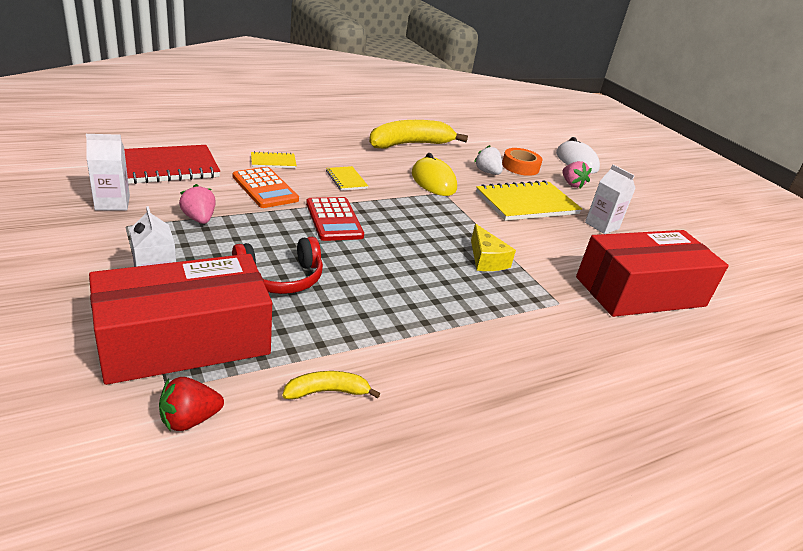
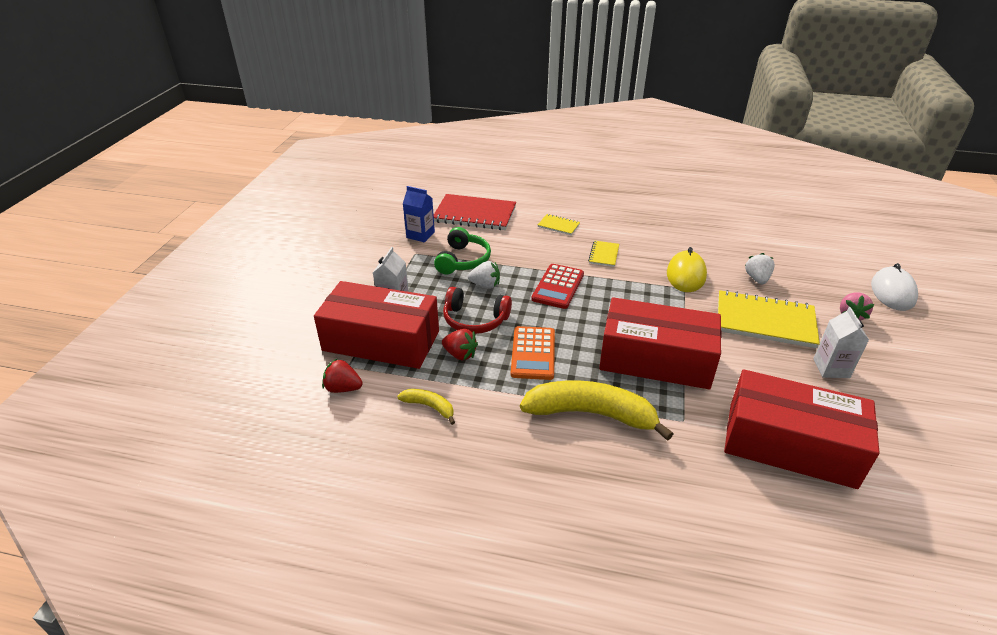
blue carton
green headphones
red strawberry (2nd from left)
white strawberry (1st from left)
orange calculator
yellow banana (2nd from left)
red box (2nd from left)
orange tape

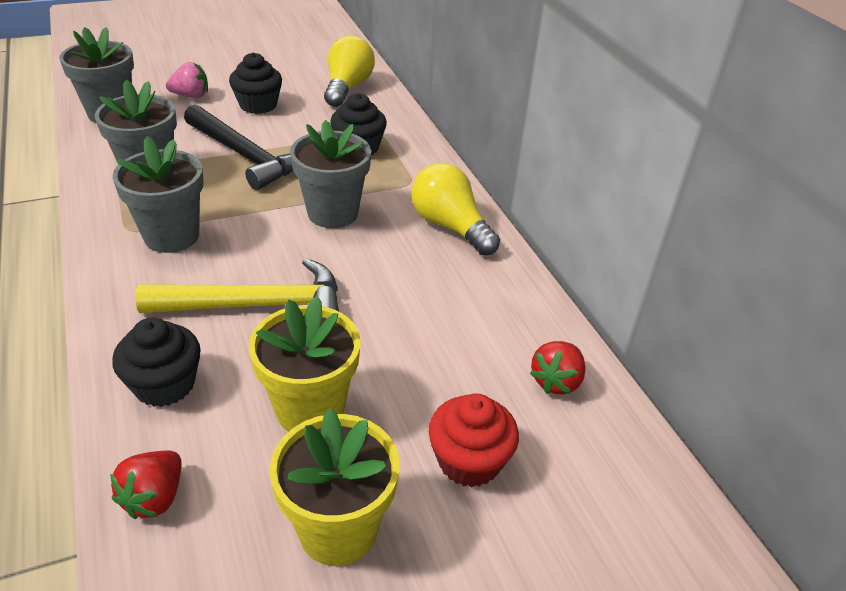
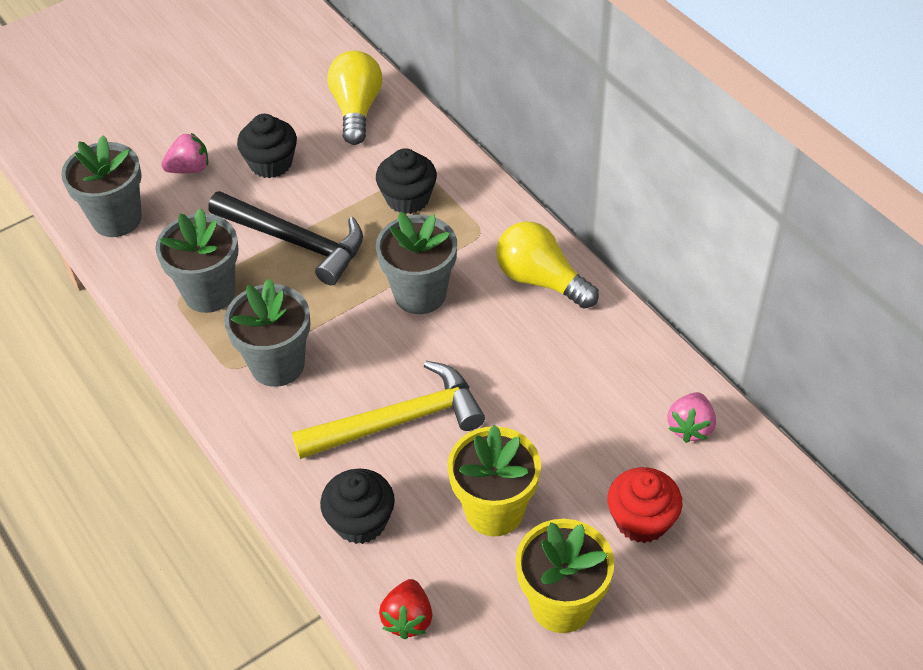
pink strawberry (2nd from left)

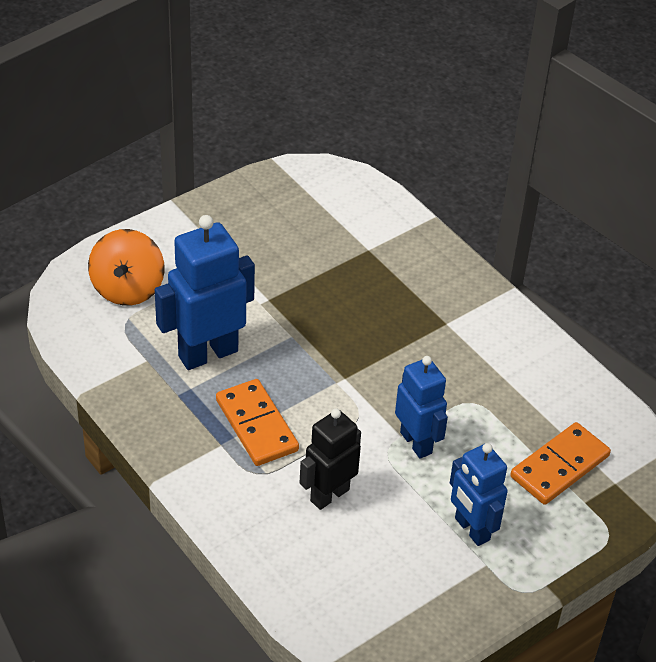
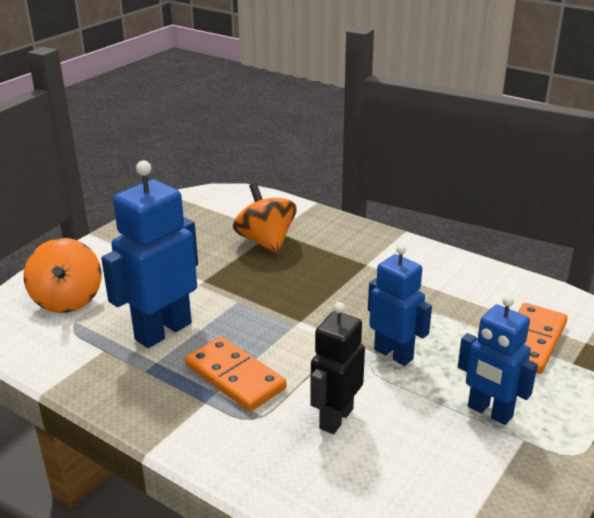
orange spinning top (2nd from left)

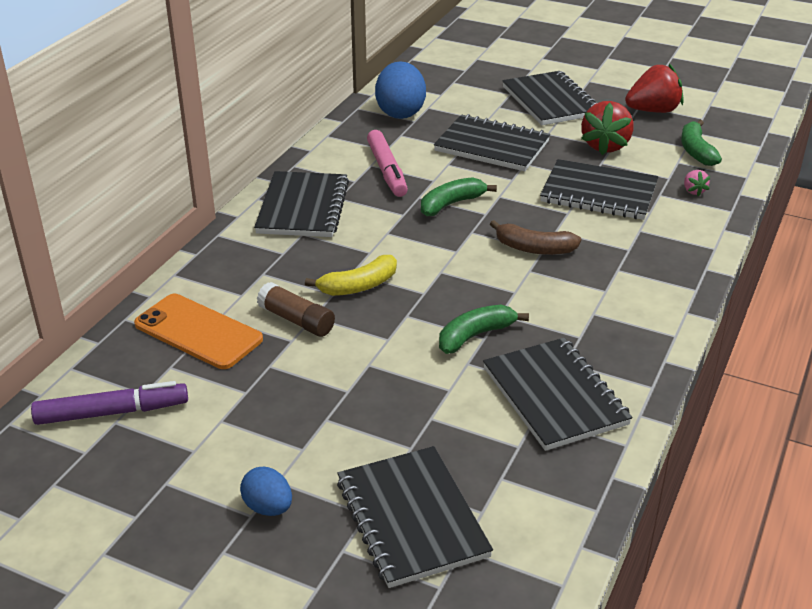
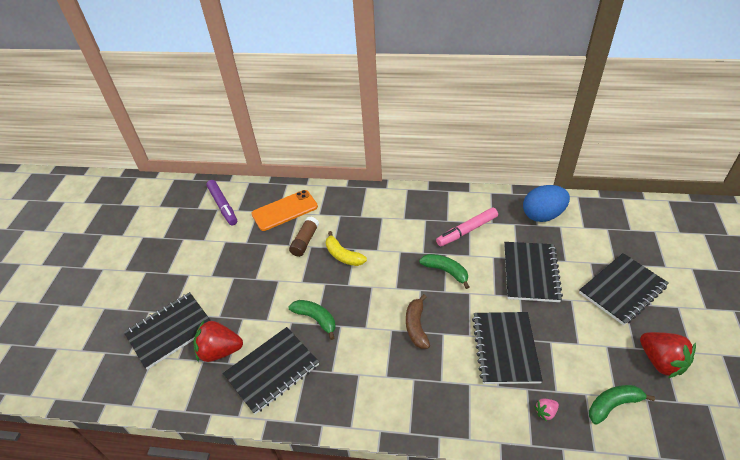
red strawberry (1st from left)
orange phone
blue egg (1st from left in the first image)
black notebook (1st from left in the first image)

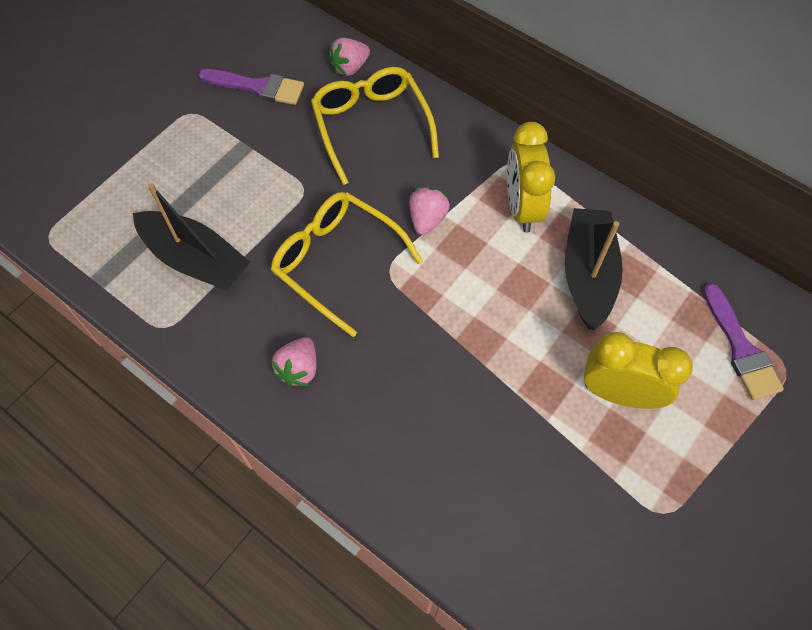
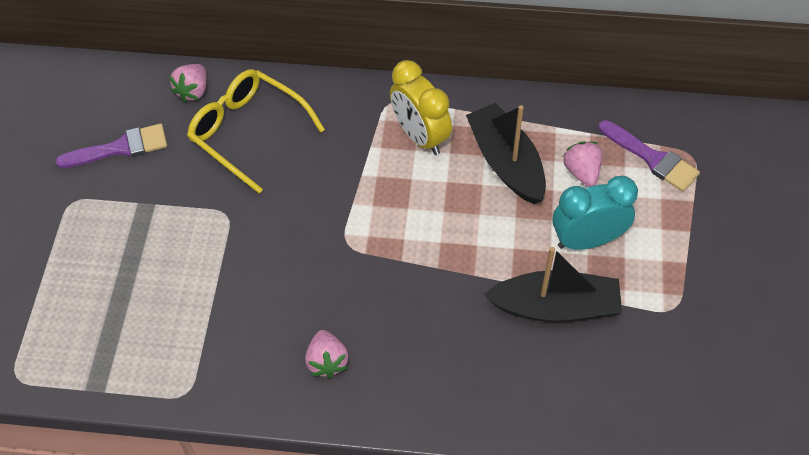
black boat (2nd from left)
turquoise clock
pink strawberry (3rd from left)
yellow glasses (1st from left in the first image)

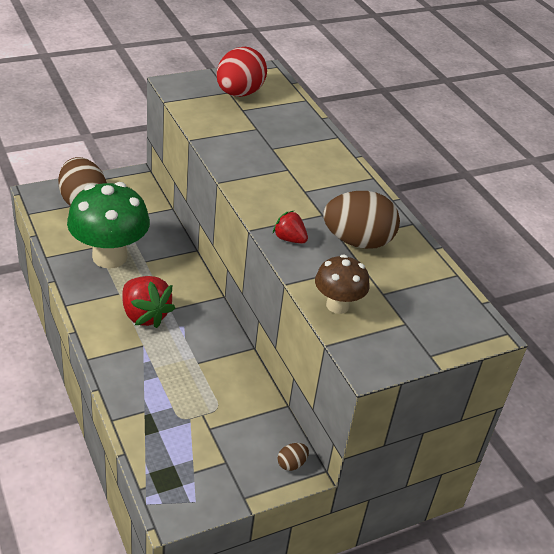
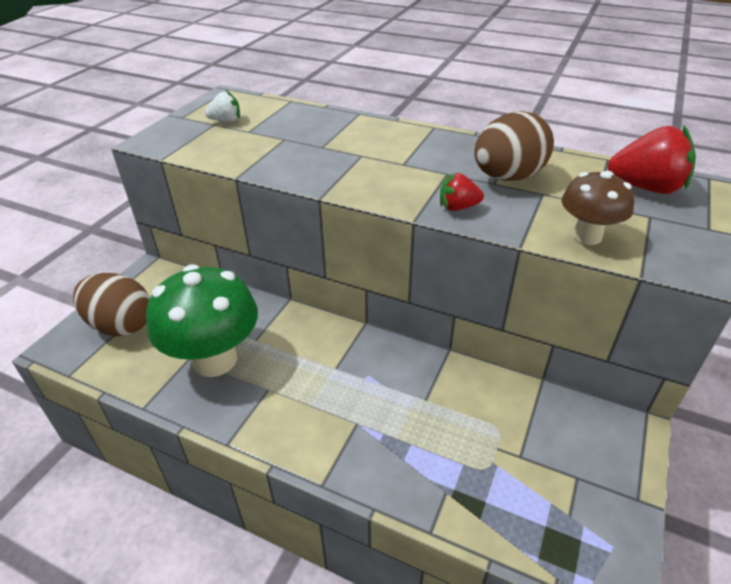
white strawberry
red strawberry (2nd from left)
brown egg (2nd from left in the first image)

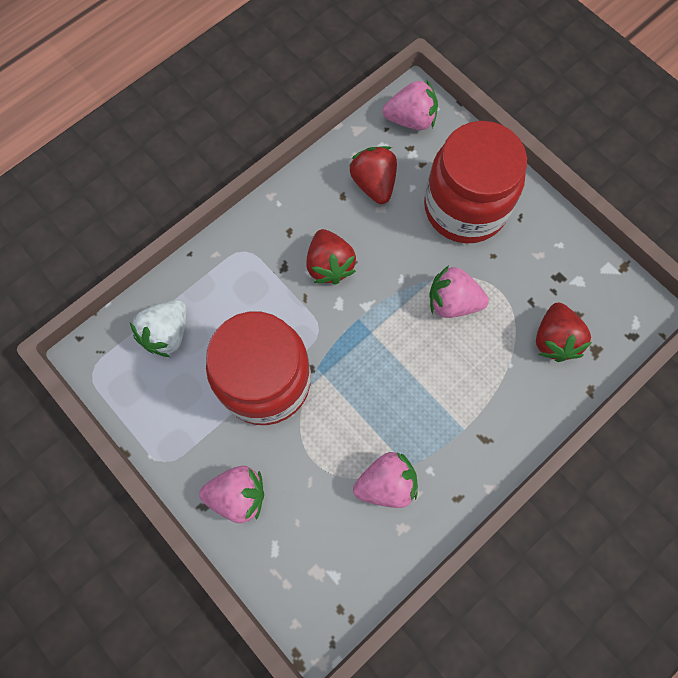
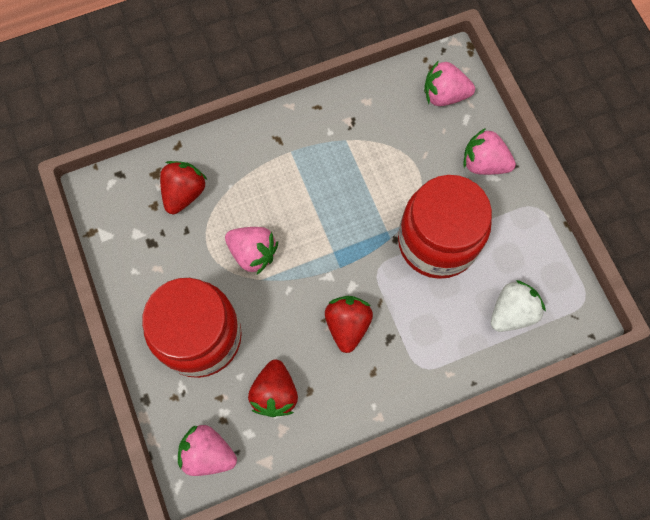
pink strawberry (3rd from left)

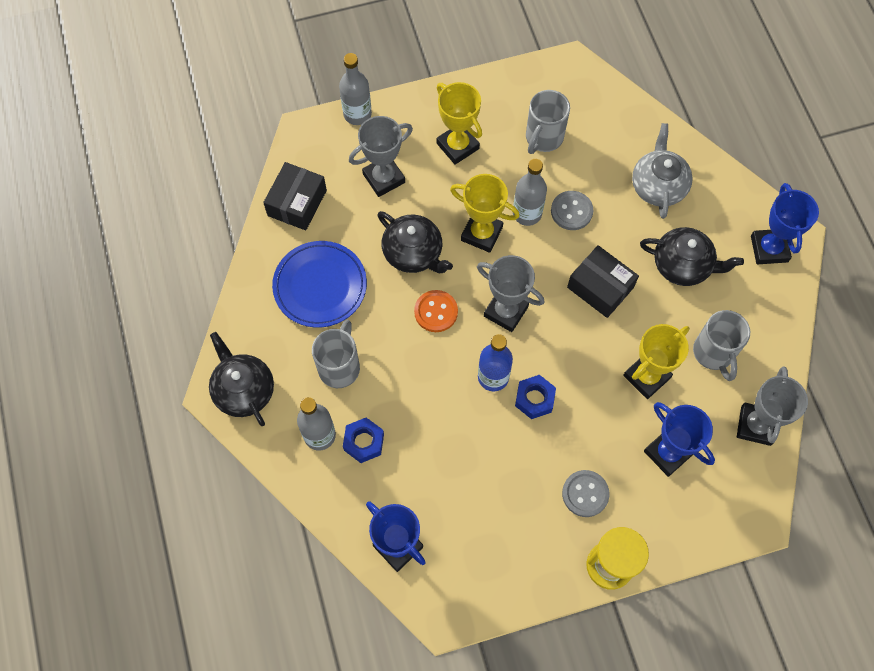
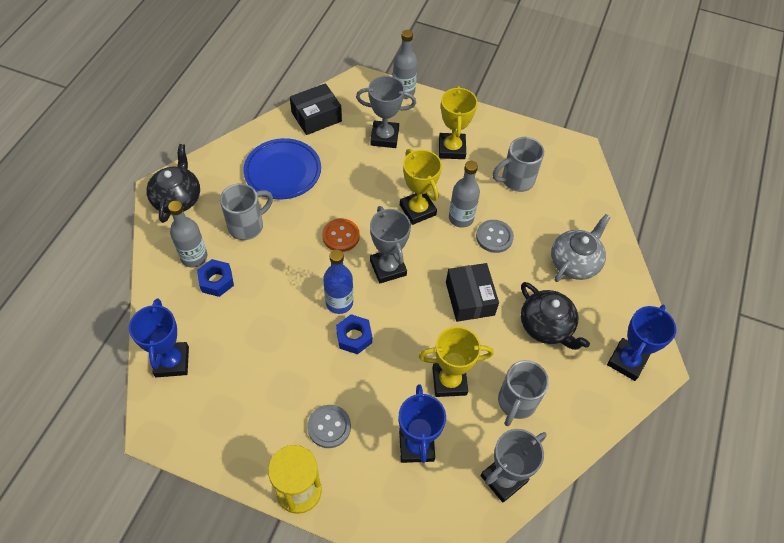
black teapot (2nd from left in the first image)

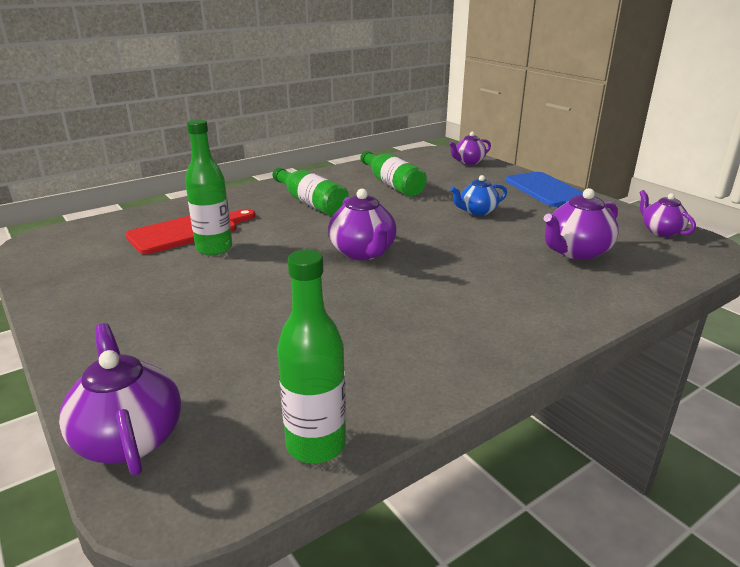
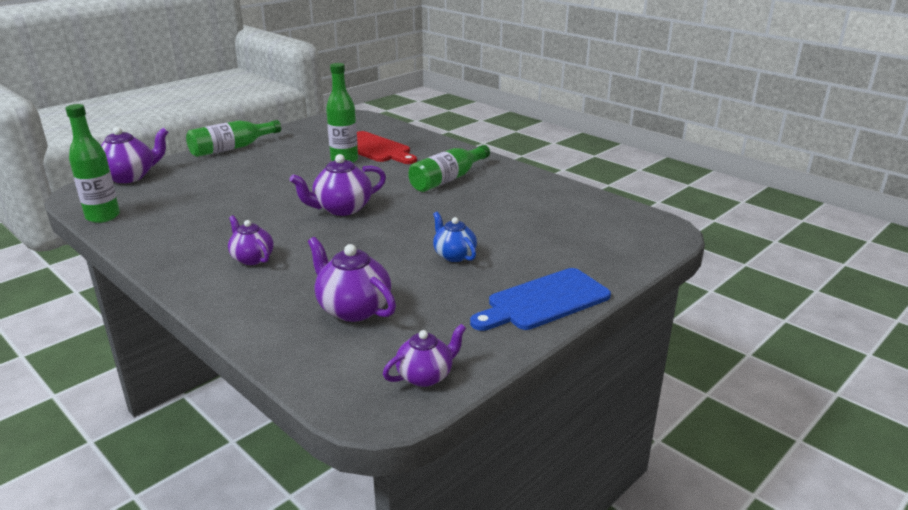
green bottle (2nd from left)
purple teapot (2nd from left)

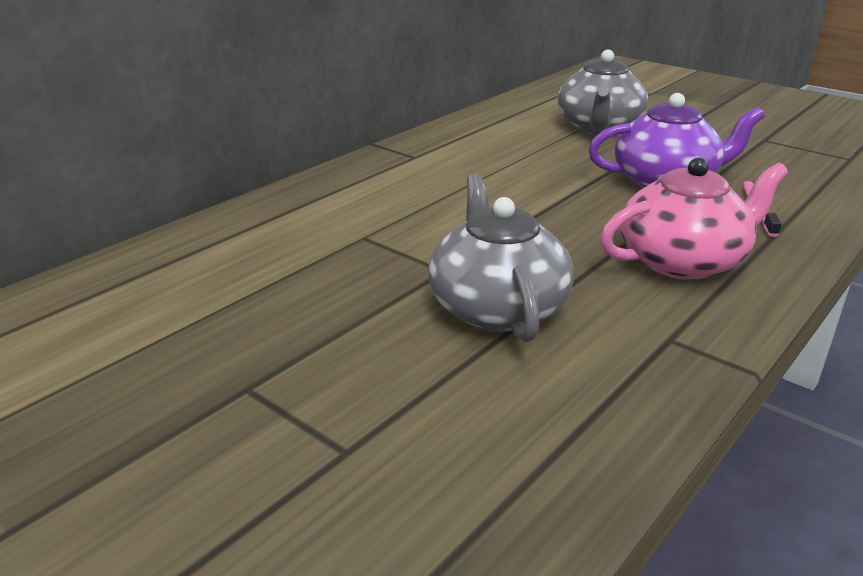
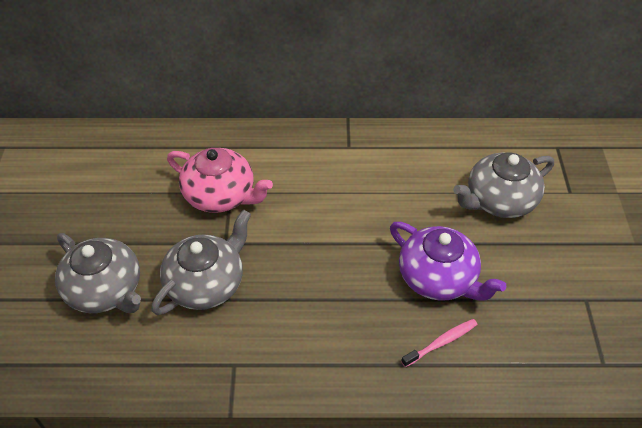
grey teapot (1st from left)
pink teapot

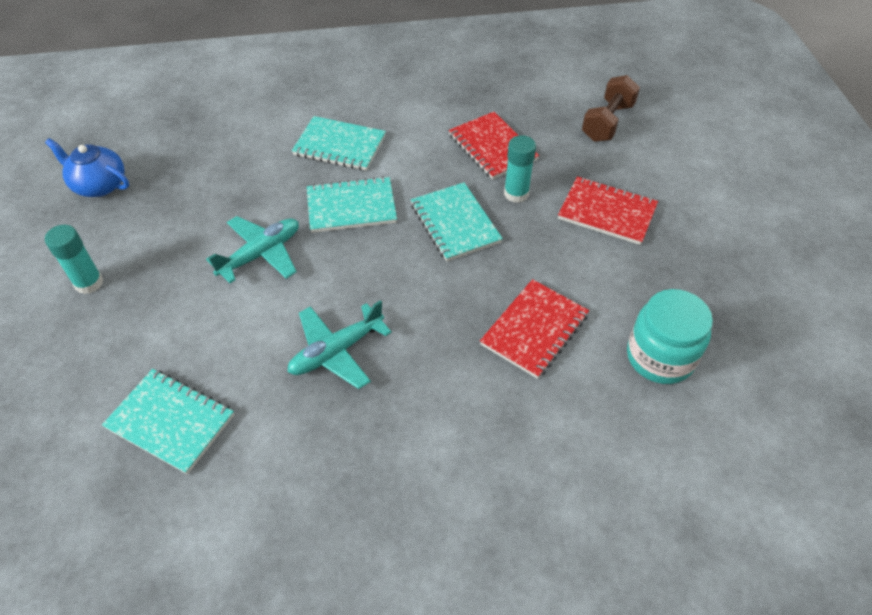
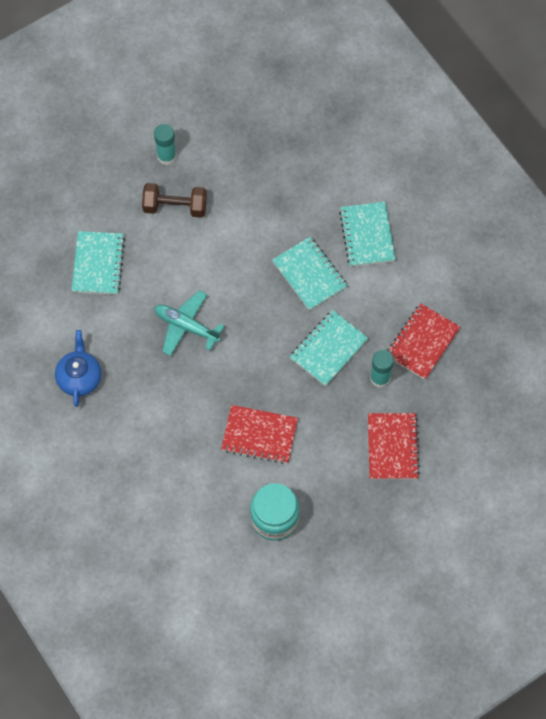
blue teapot
brown dumbbell
turquoise plane (1st from left in the first image)

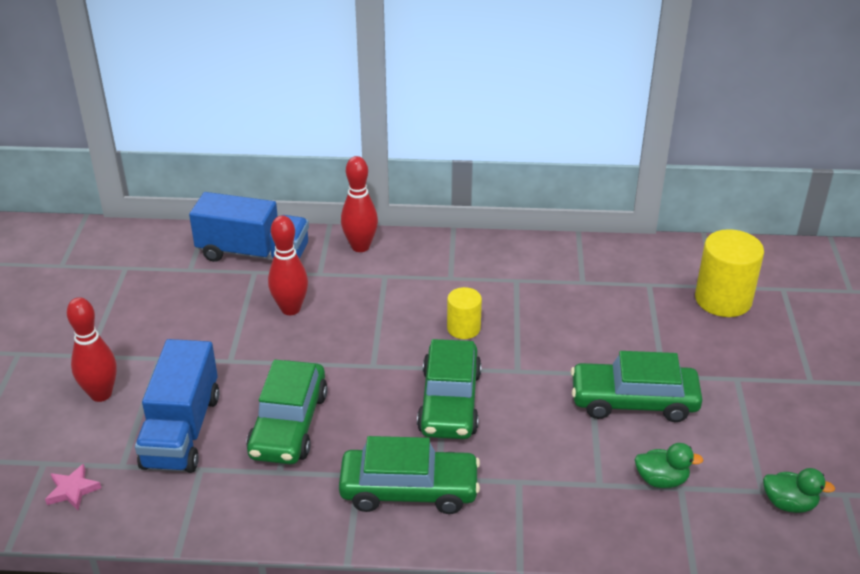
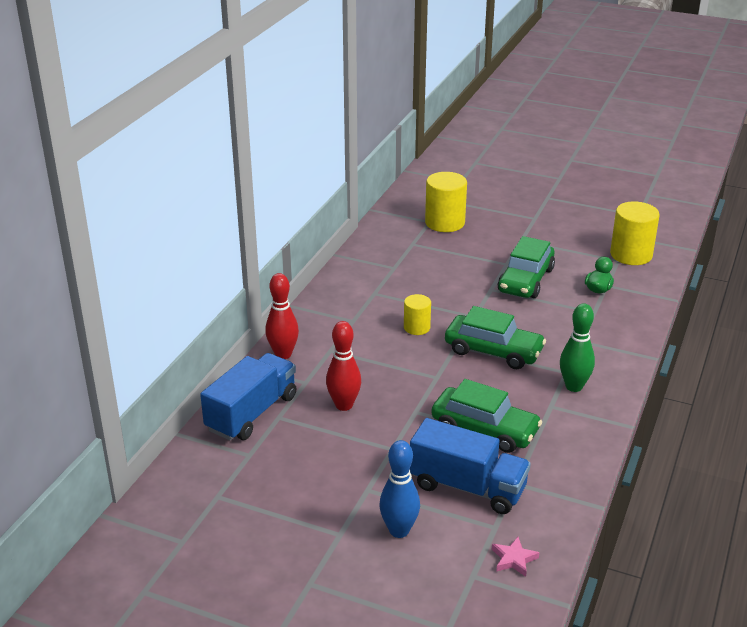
blue bowling pin
green bowling pin
yellow cylinder (3rd from left)

